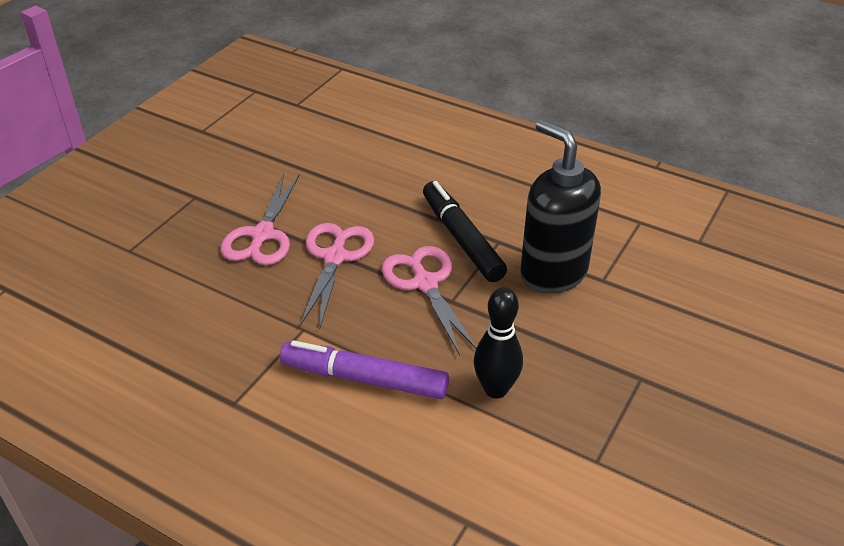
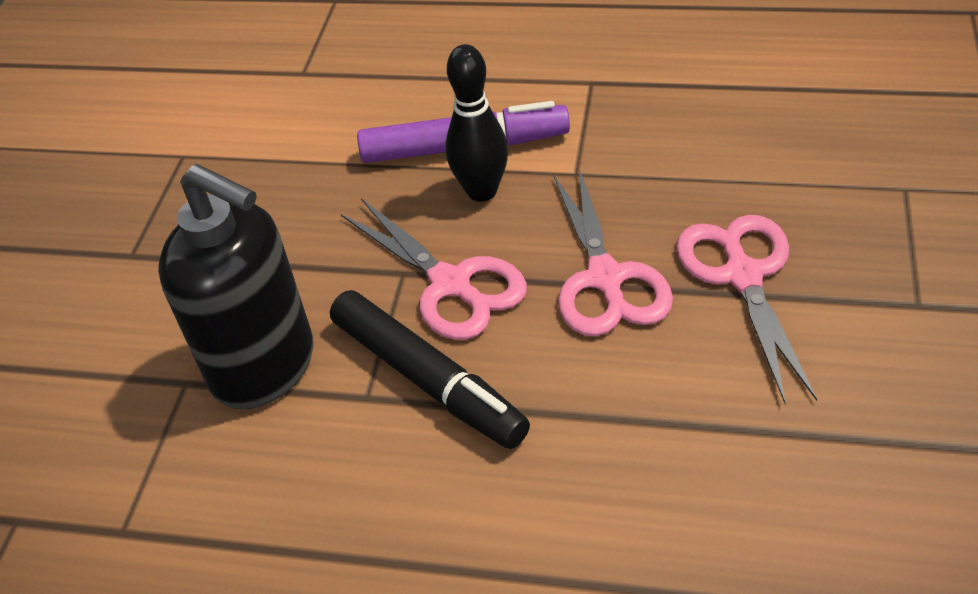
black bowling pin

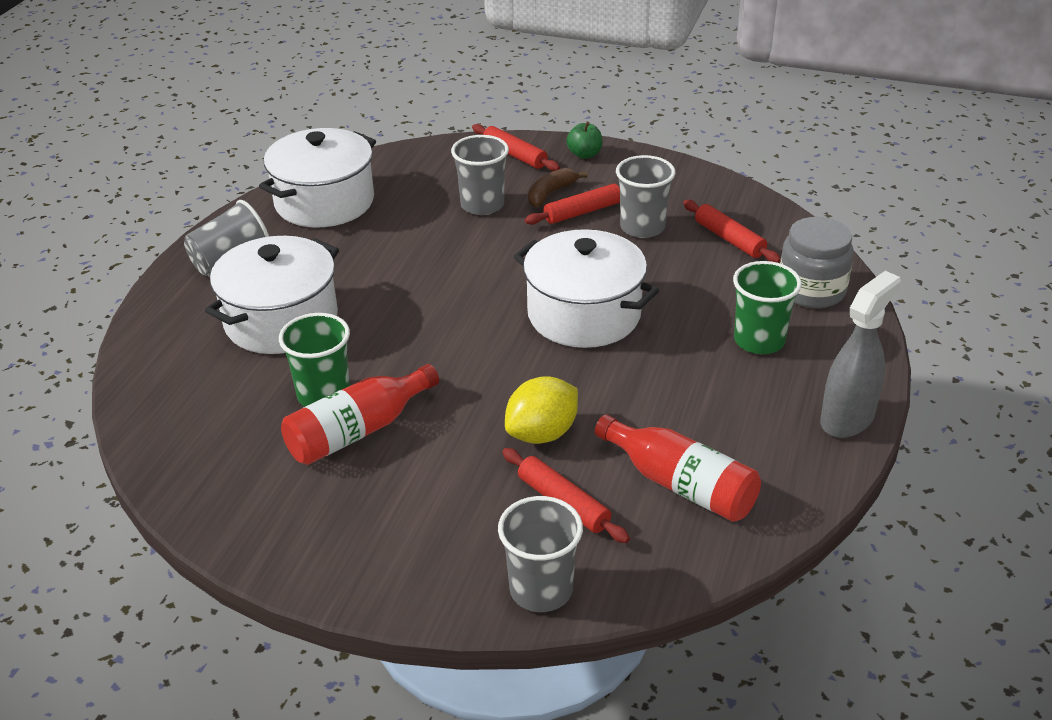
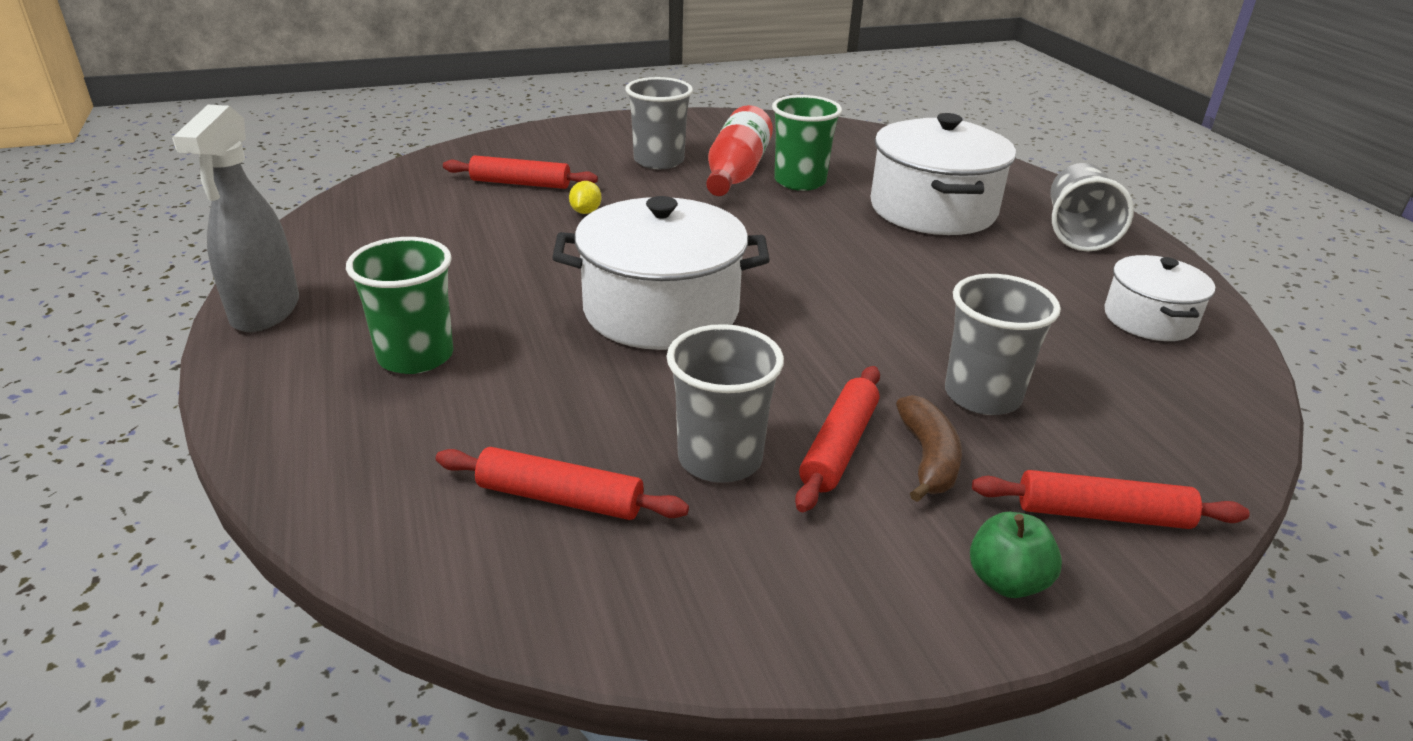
yellow lemon
grey cup (1st from left)
white pot (3rd from left)
red bottle (2nd from left in the first image)
grey jar

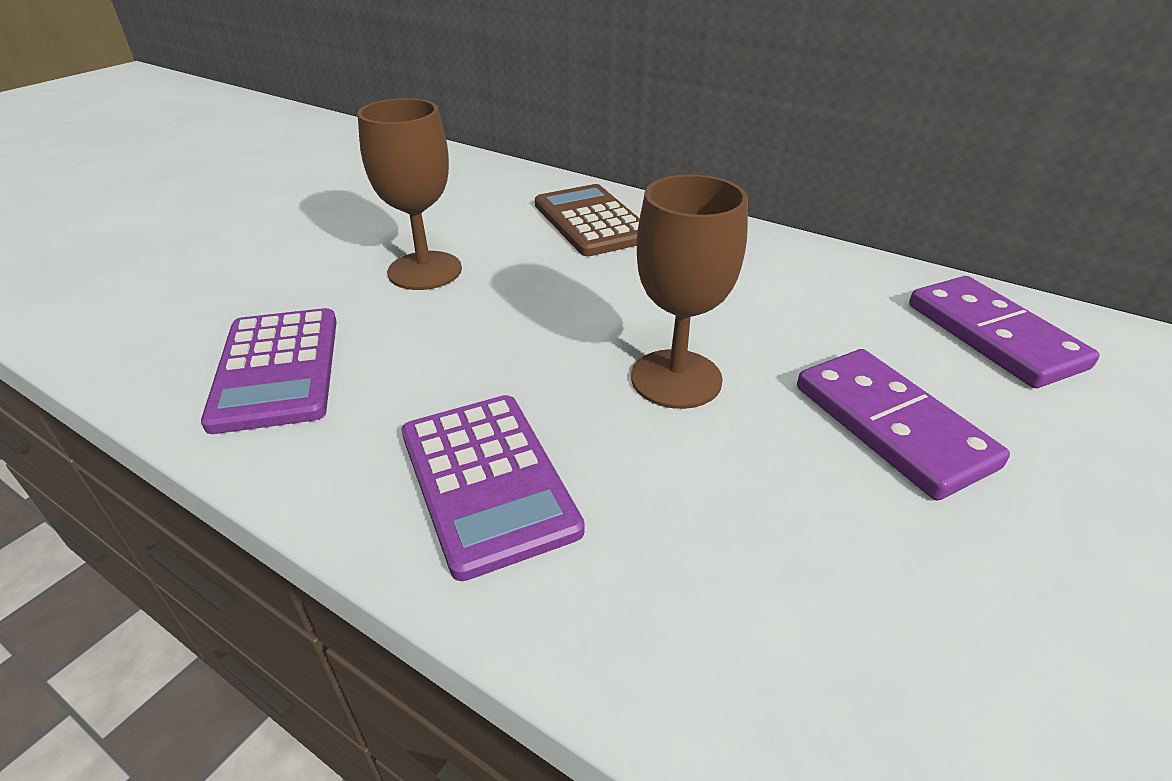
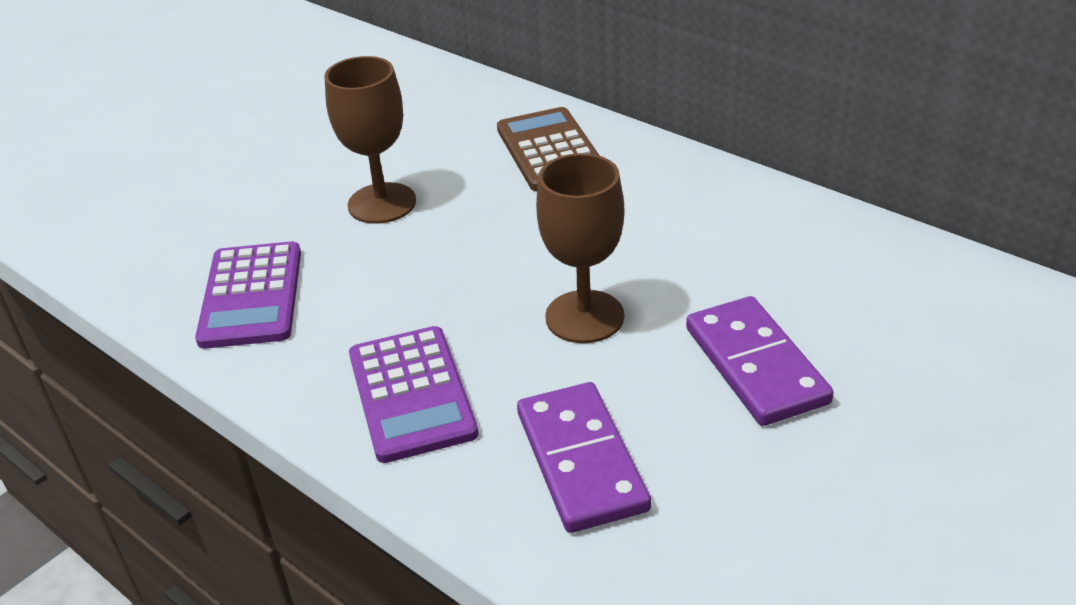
purple domino (1st from left)

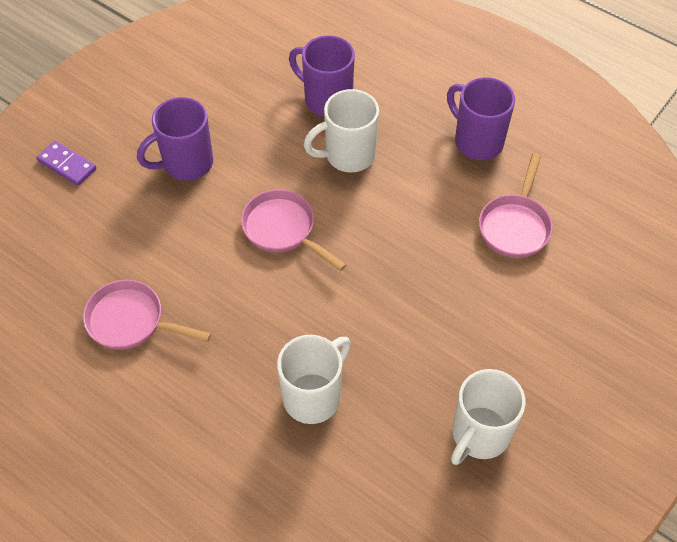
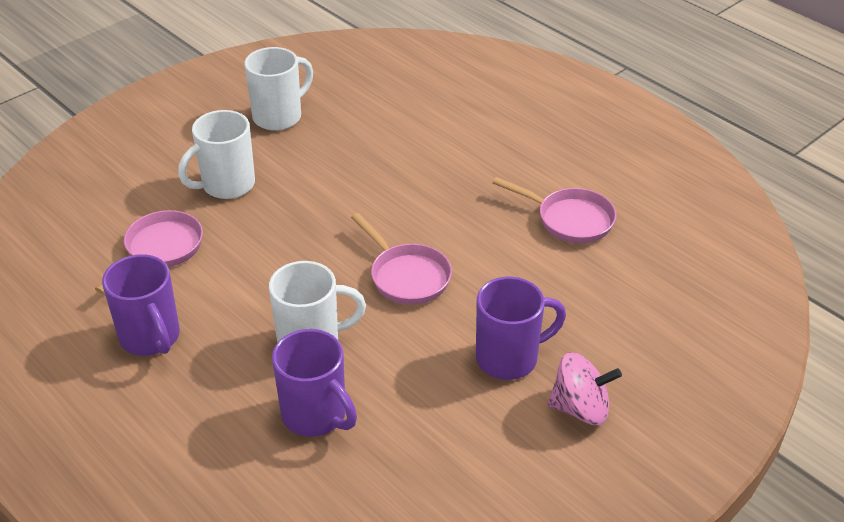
white mug (1st from left)
pink spinning top
purple domino

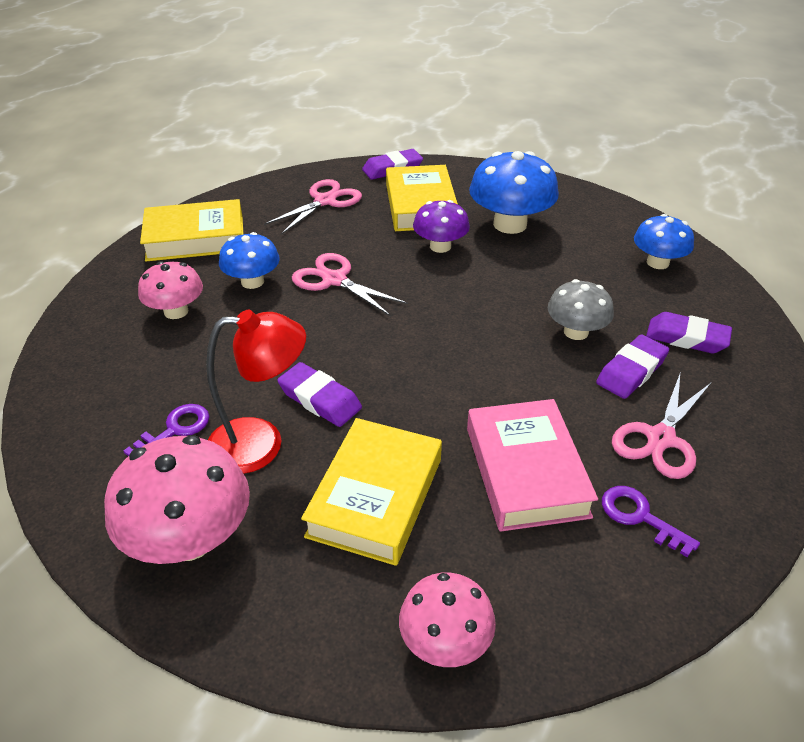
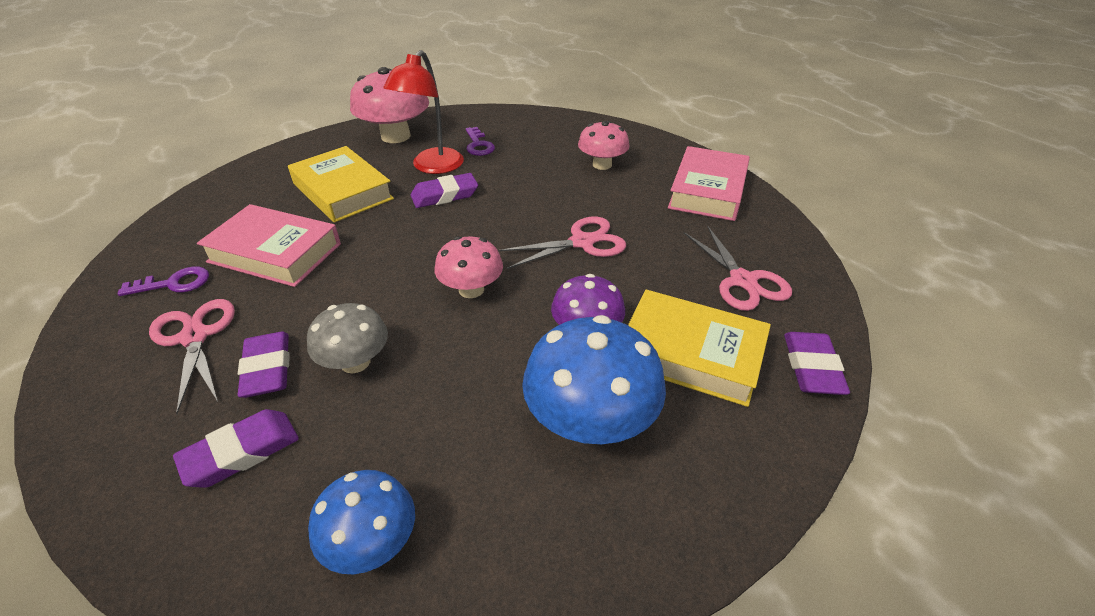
pink mushroom (2nd from left)
pink book (2nd from left)
blue mushroom (1st from left in the first image)

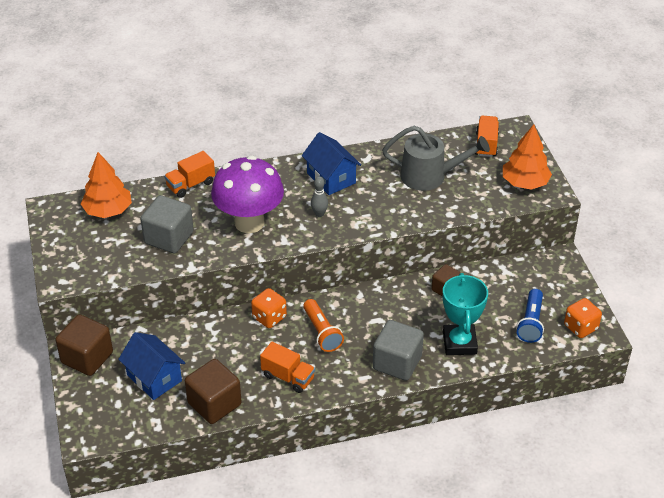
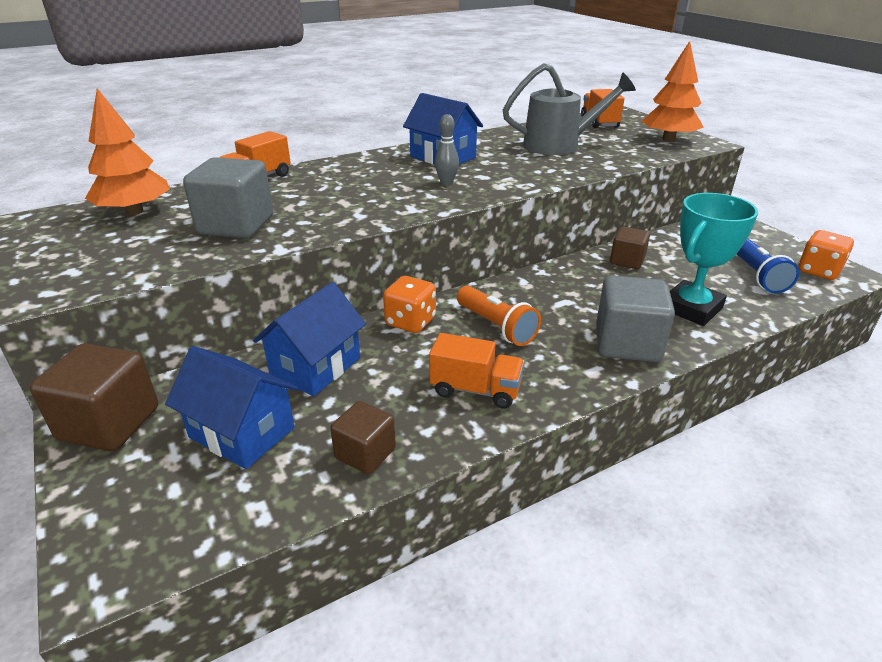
blue house (2nd from left)
brown cube (2nd from left)
turquoise trophy
purple mushroom

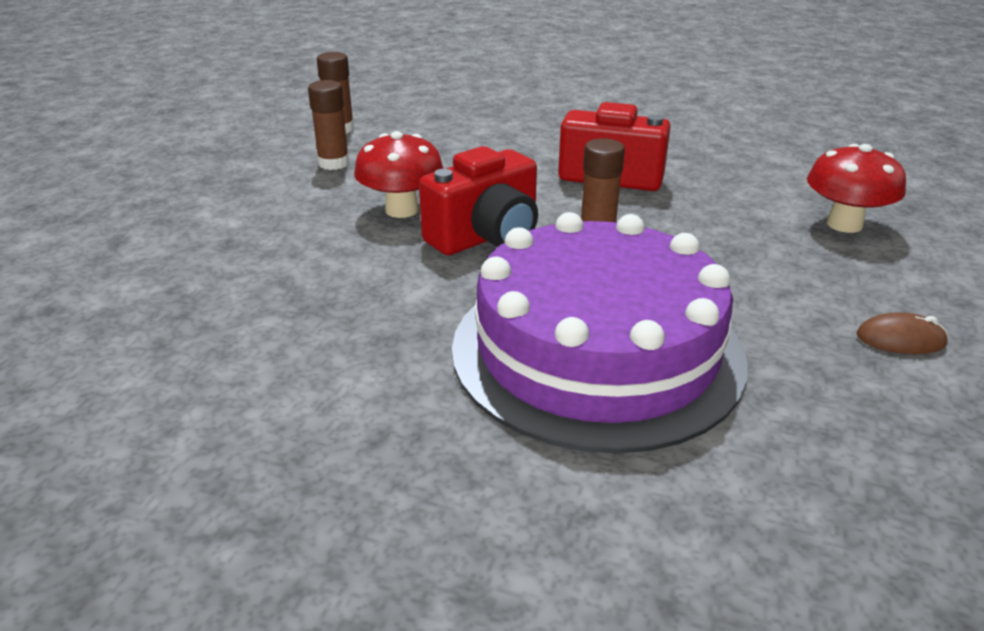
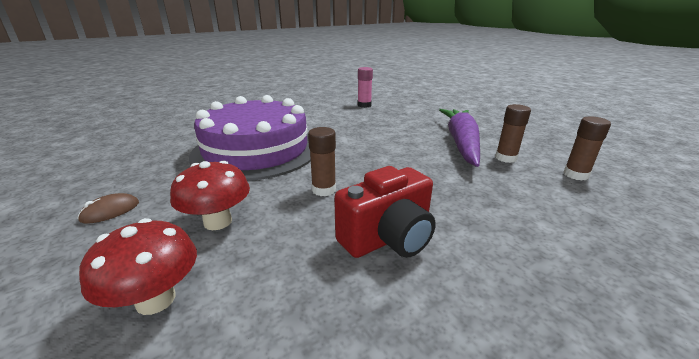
red mushroom (2nd from left)
pink glue stick
purple carrot
red camera (1st from left in the first image)

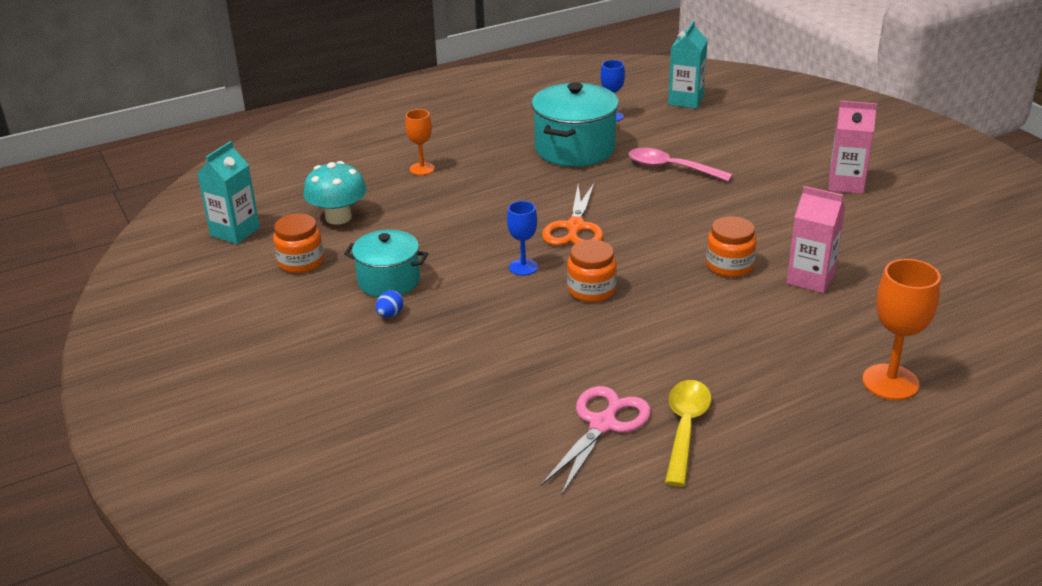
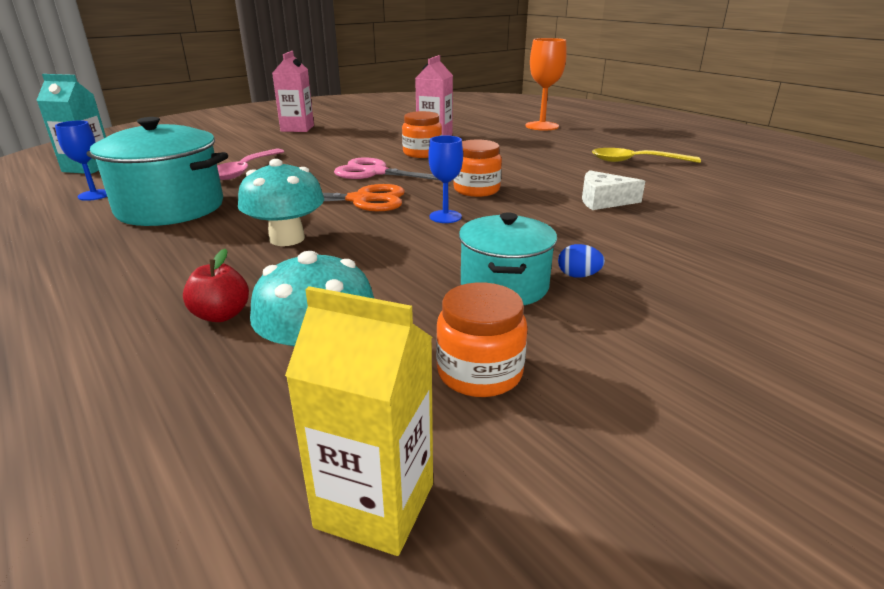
red apple
turquoise mushroom (1st from left)
yellow carton
pink scissors
white cheese
orange goblet (1st from left in the first image)

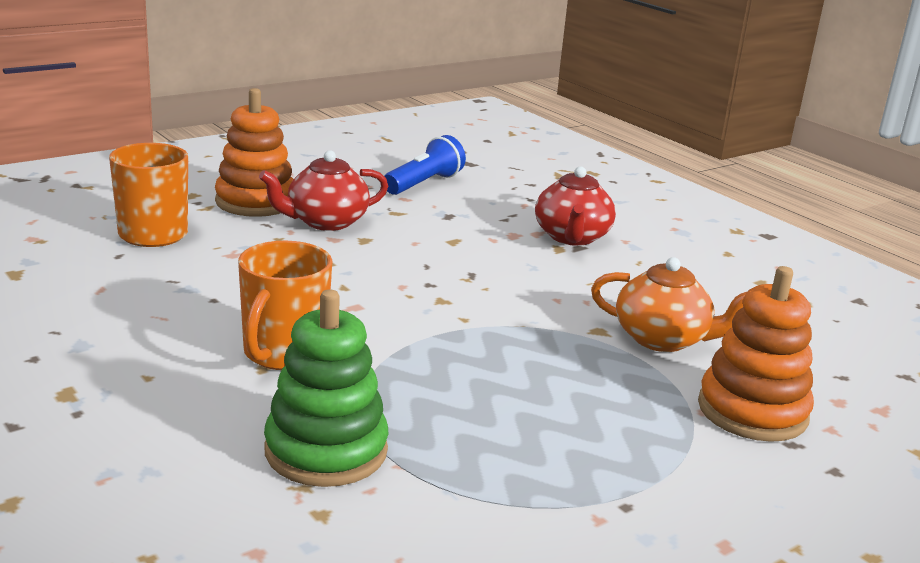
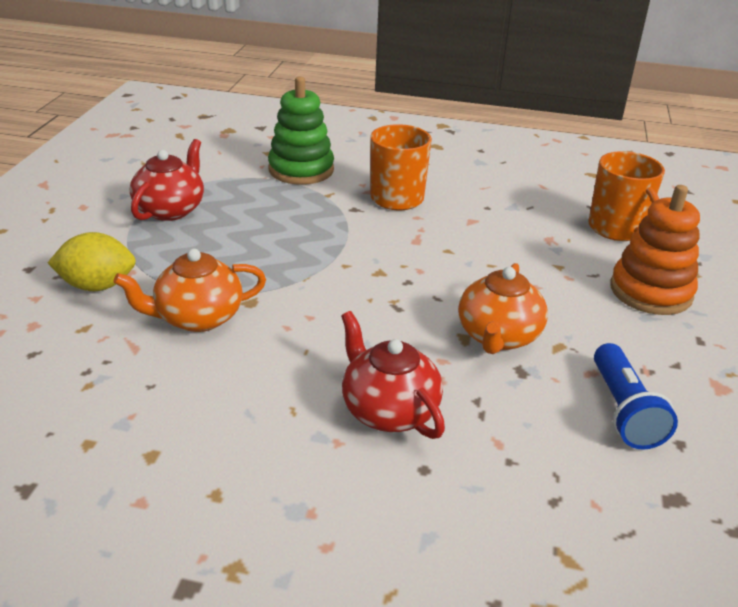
yellow lemon
red teapot (1st from left)
orange teapot (2nd from left)

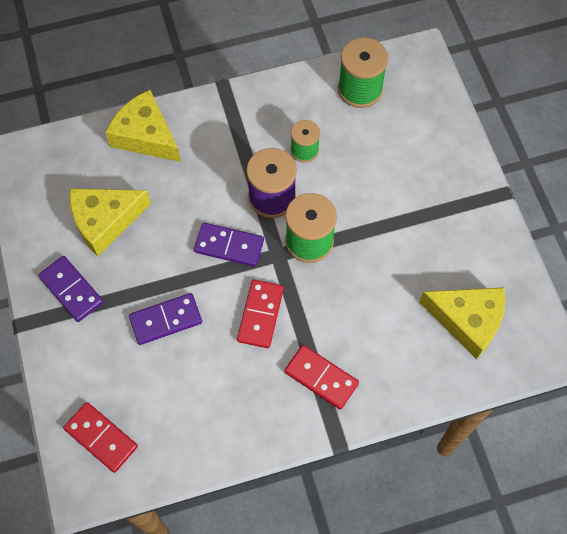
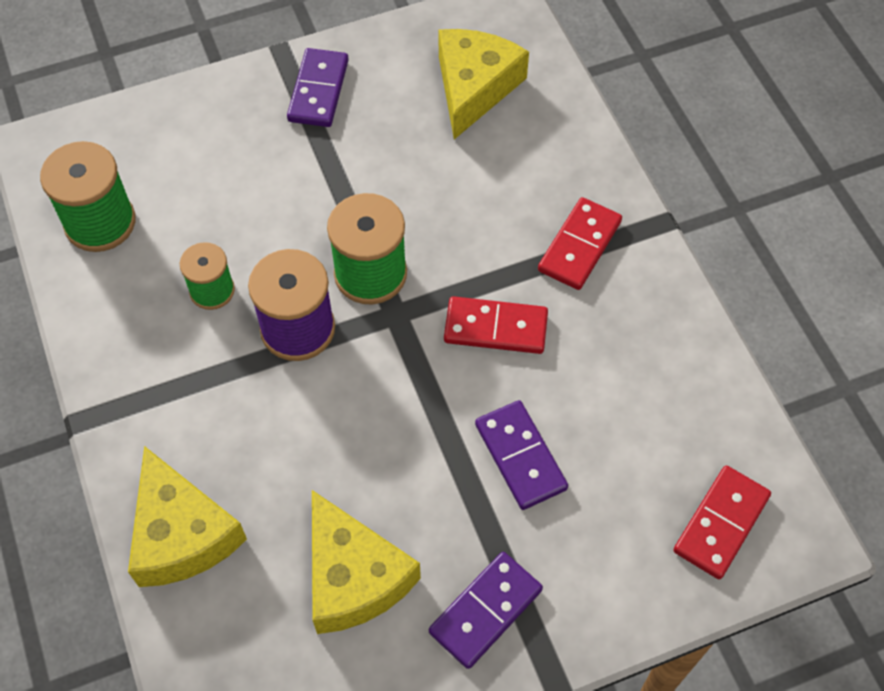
yellow cheese (1st from left)
purple domino (1st from left)

